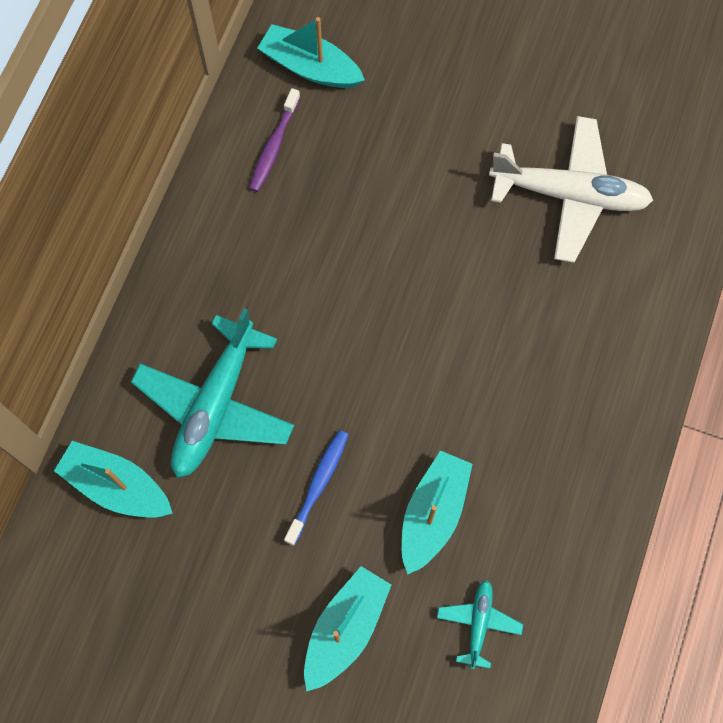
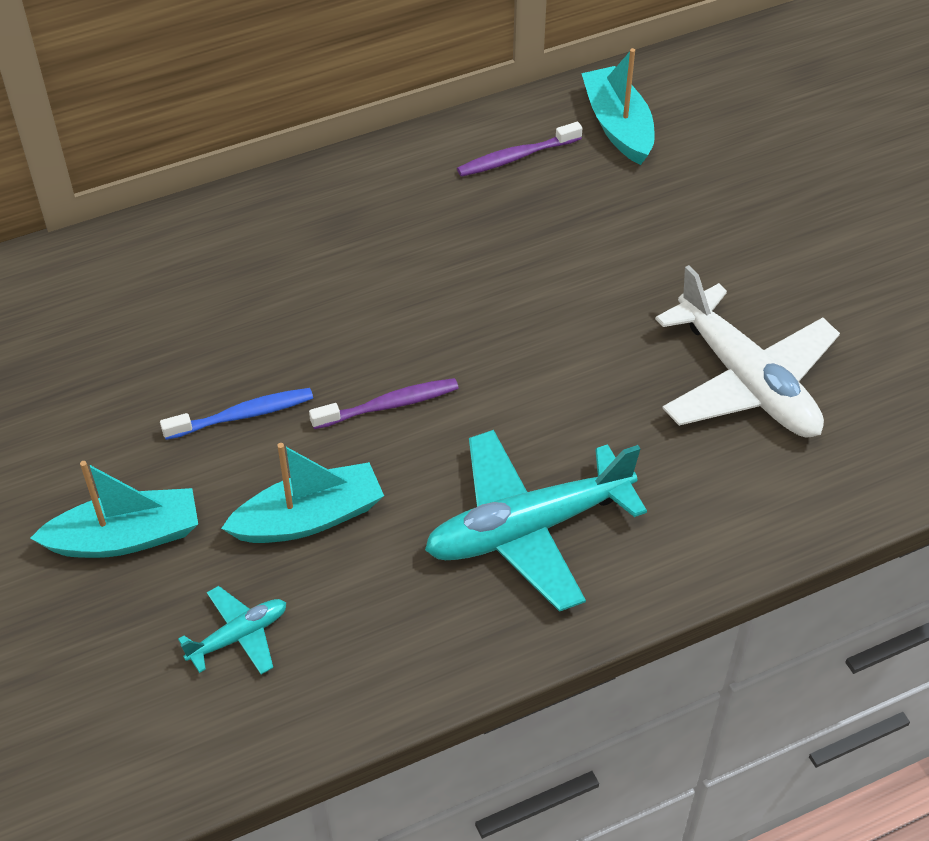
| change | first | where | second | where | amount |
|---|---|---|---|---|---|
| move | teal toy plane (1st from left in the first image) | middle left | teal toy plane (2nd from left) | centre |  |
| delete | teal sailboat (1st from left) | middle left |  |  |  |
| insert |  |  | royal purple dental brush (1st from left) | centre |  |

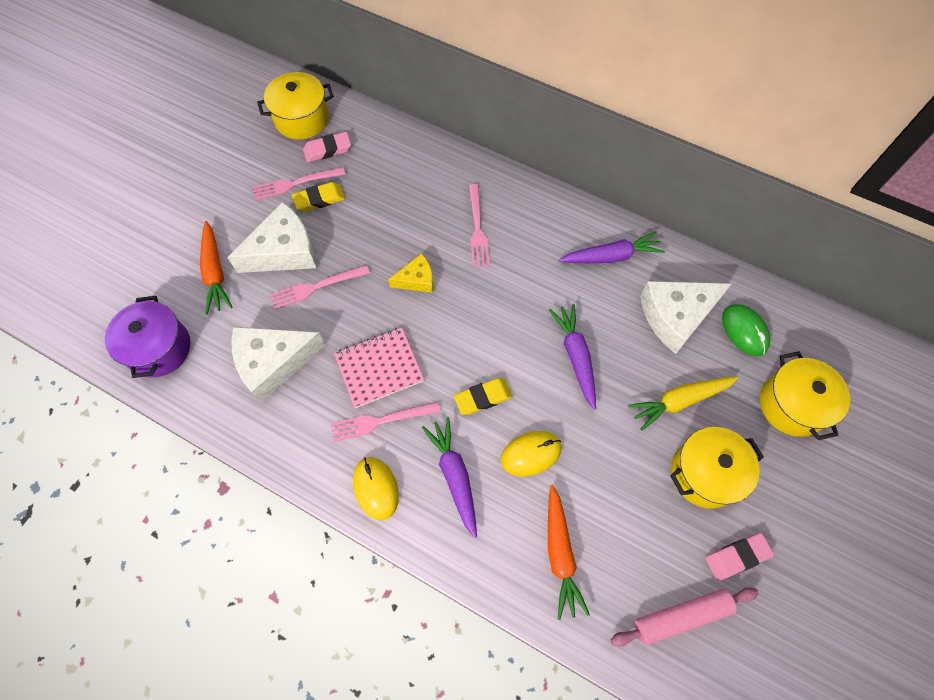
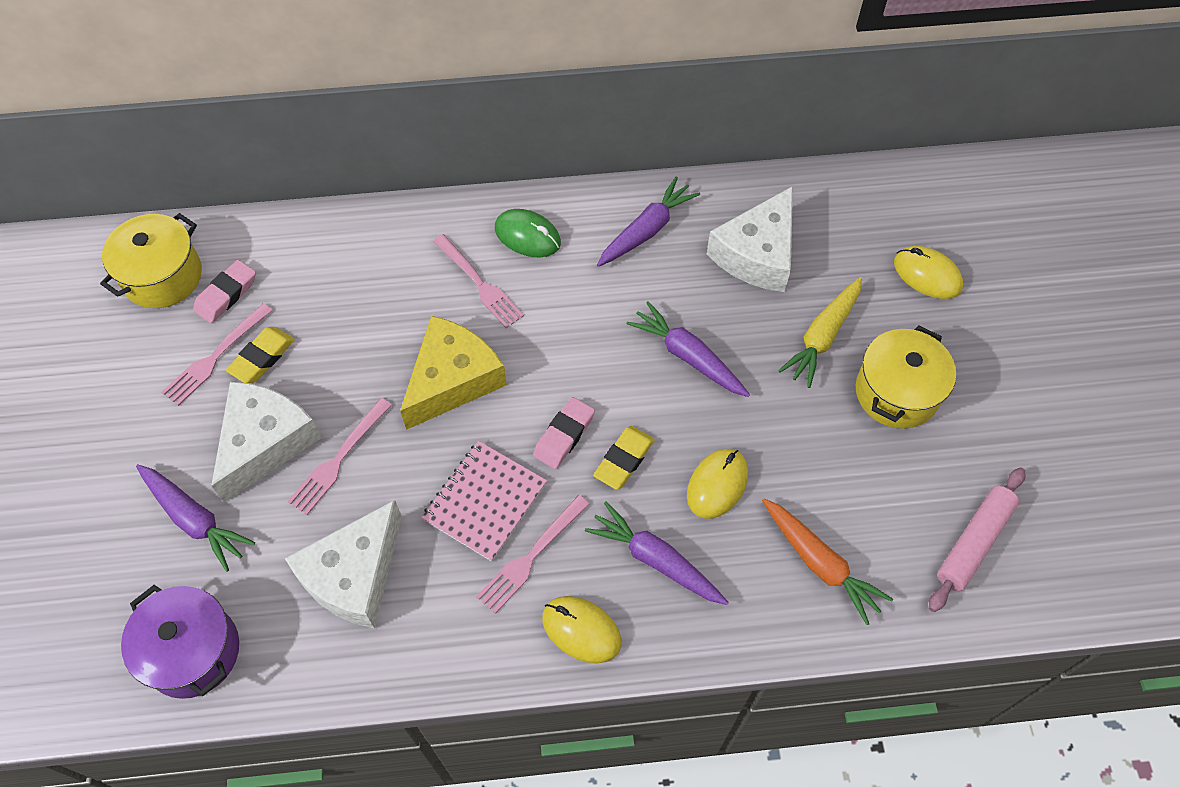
| change | first | where | second | where | amount |
|---|---|---|---|---|---|
| recolor | orange-coloured toy carrot (1st from left) | middle left | royal purple toy carrot (1st from left) | middle left |  |
| resize | golden cheese | centre |  | centre | x1.84 |
| move | emerald mouse | middle right |  | top centre |  |
| replace | golden stockpot (3rd from left) | middle right | golden mouse (3rd from left) | middle right |  |
| move | rose-pink pencil eraser (2nd from left) | bottom right |  | centre |  |

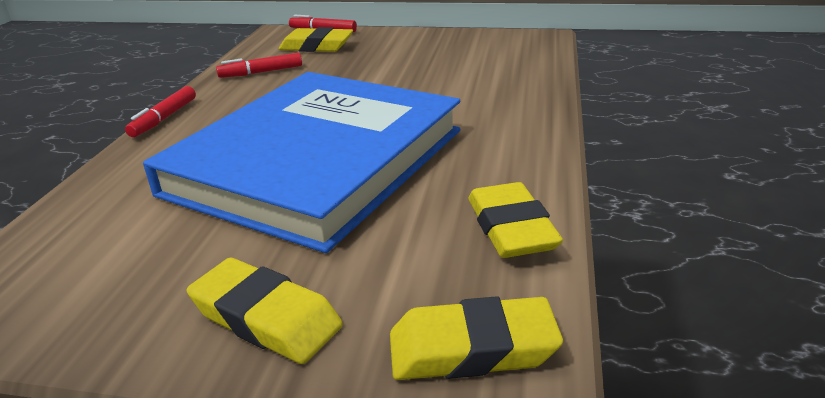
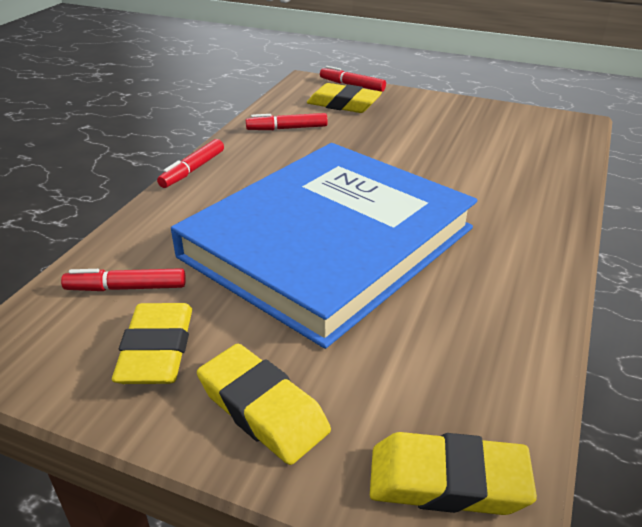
| change | first | where | second | where | amount |
|---|---|---|---|---|---|
| move | golden pencil eraser (4th from left in the first image) | centre | golden pencil eraser (1st from left) | middle left |  |
| insert |  |  | red marker (1st from left) | middle left |  |

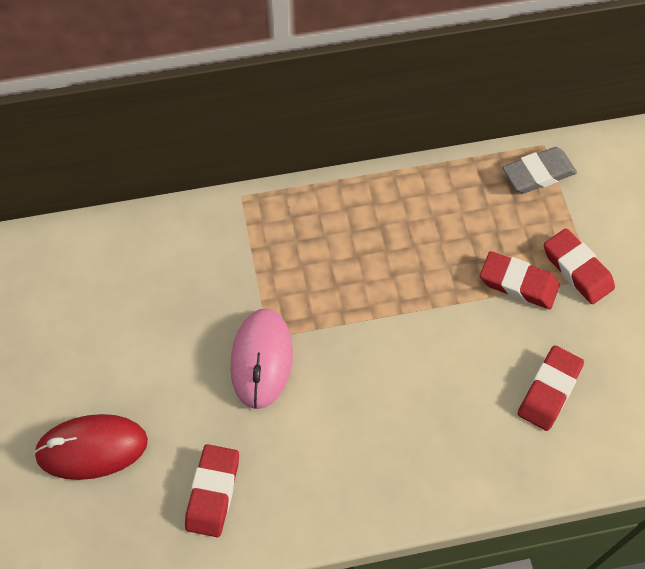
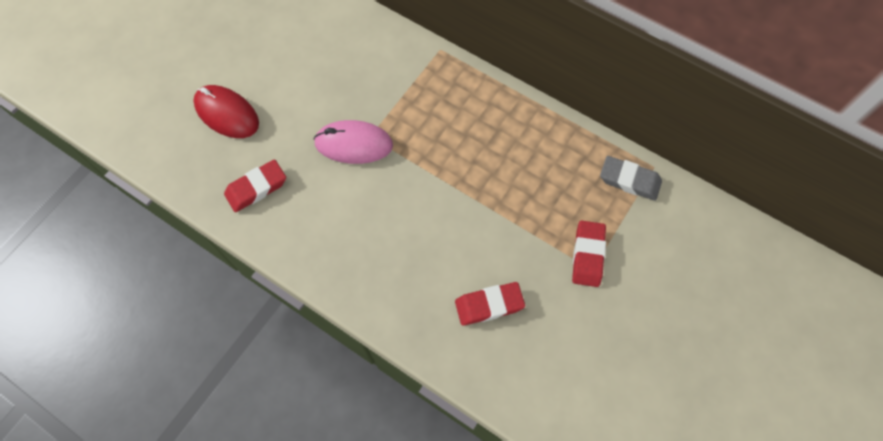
| change | first | where | second | where | amount |
|---|---|---|---|---|---|
| delete | red pencil eraser (2nd from left) | middle right |  |  |  |
| rotate | rose-pink mouse | centre |  | top centre | 45 degrees clockwise |

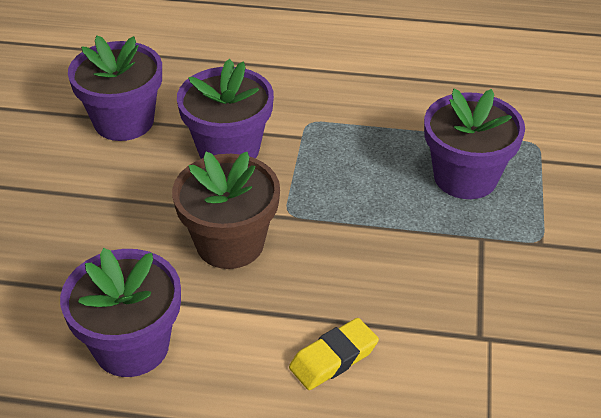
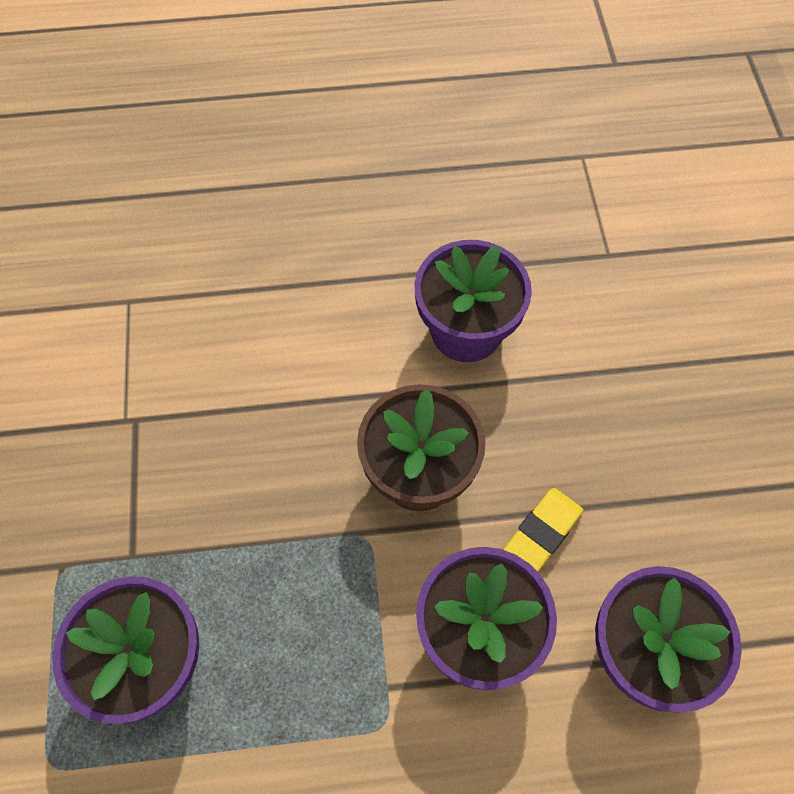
| change | first | where | second | where | amount |
|---|---|---|---|---|---|
| move | golden pencil eraser | bottom centre |  | bottom right |  |

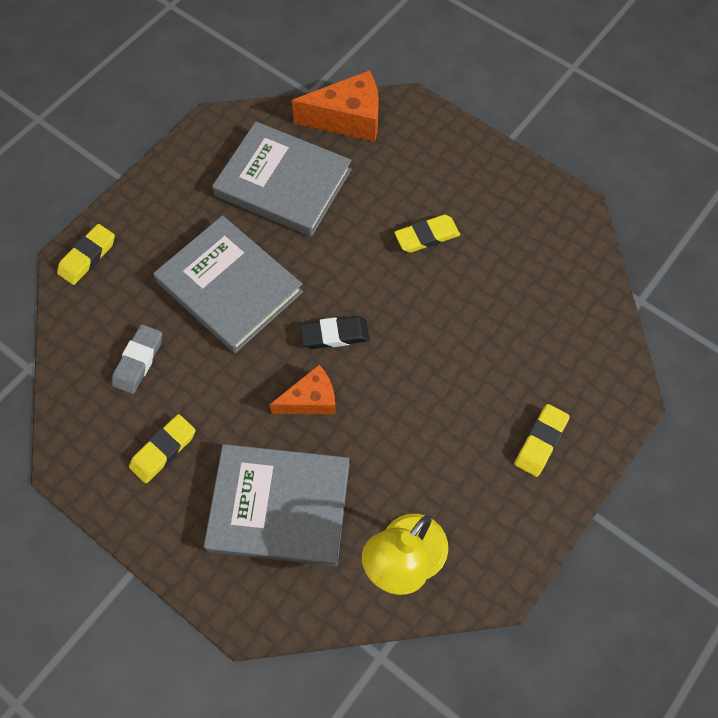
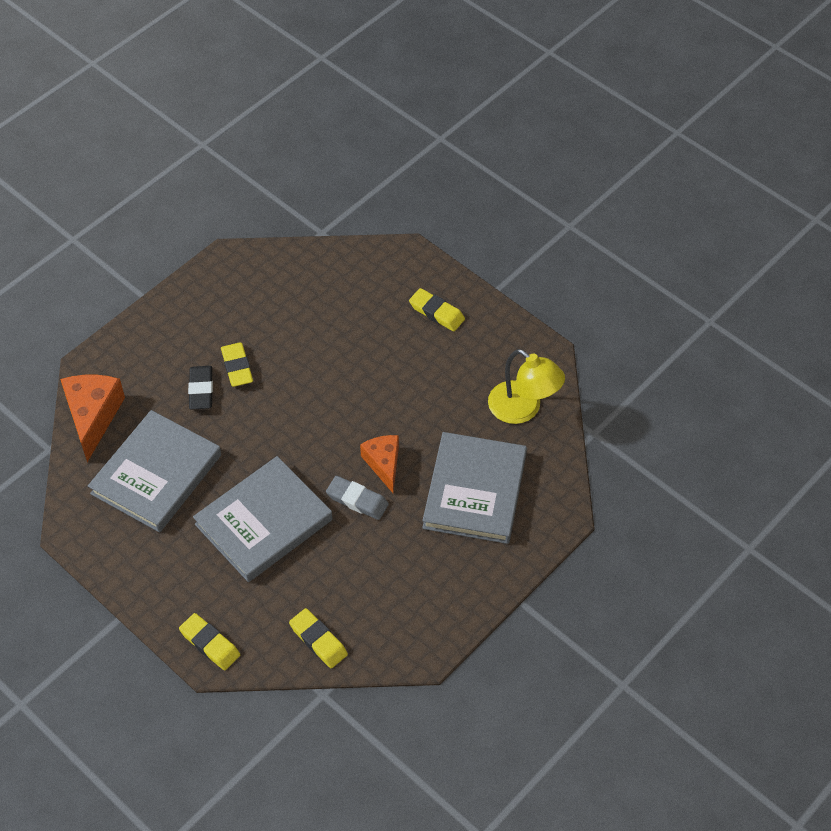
| change | first | where | second | where | amount |
|---|---|---|---|---|---|
| move | ebony pencil eraser | centre |  | middle left |  |
| move | grey pencil eraser | middle left |  | centre |  |
| move | golden pencil eraser (2nd from left in the first image) | middle left | golden pencil eraser (3rd from left) | bottom centre |  |

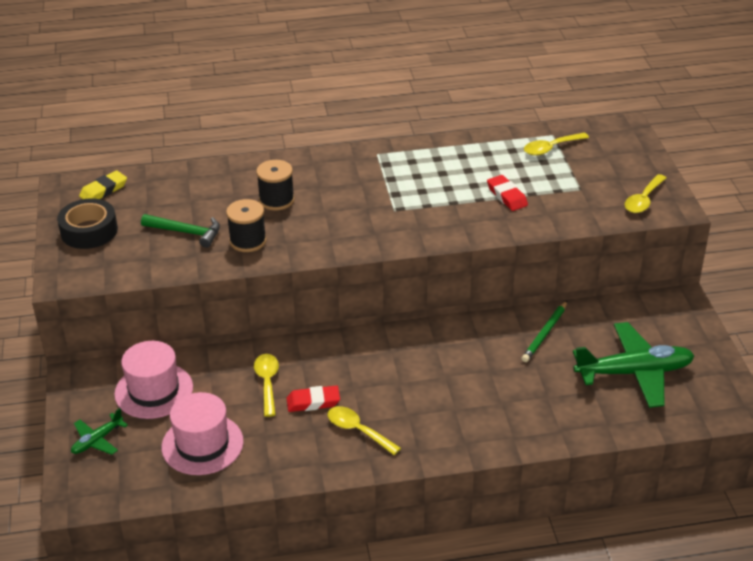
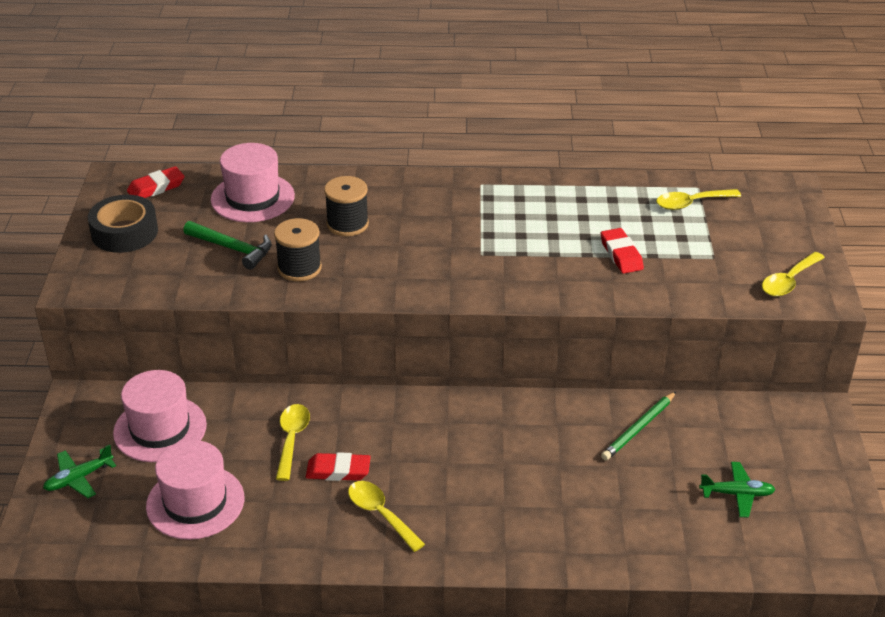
| change | first | where | second | where | amount |
|---|---|---|---|---|---|
| recolor | golden pencil eraser | top left | red pencil eraser (1st from left) | top left |  |
| resize | emerald toy plane (2nd from left) | middle right |  | bottom right | x0.49 |
| insert |  |  | rose-pink top hat (3rd from left) | top left |  |

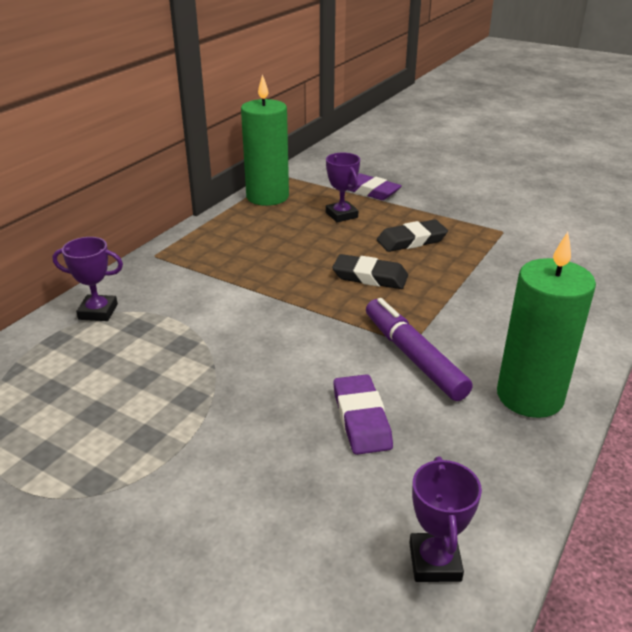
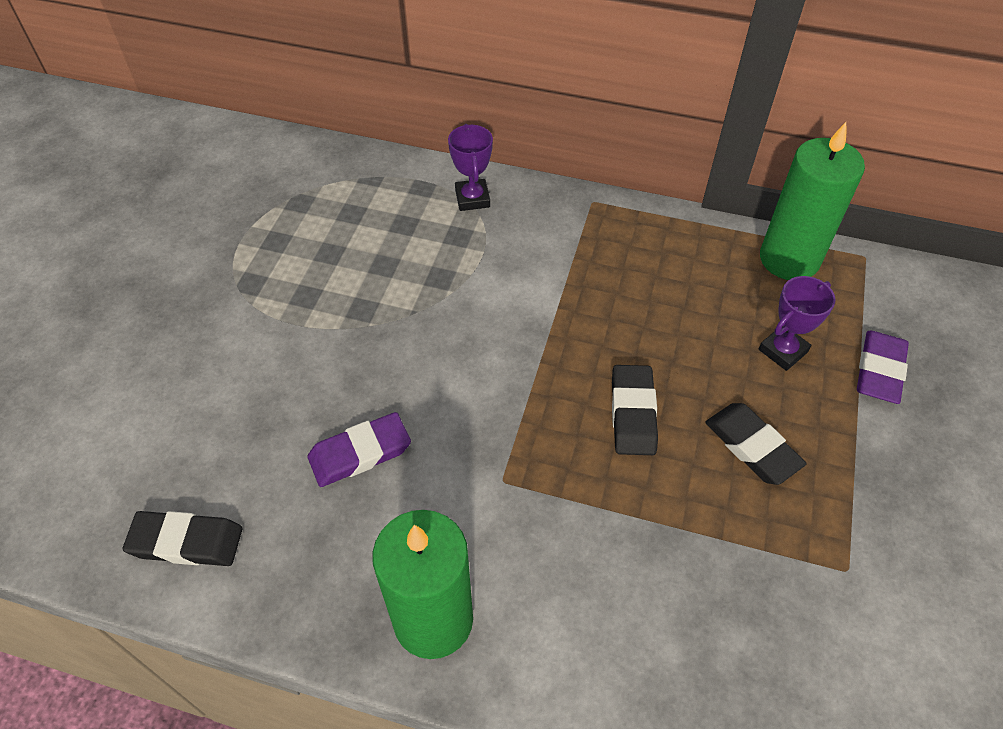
| change | first | where | second | where | amount |
|---|---|---|---|---|---|
| delete | royal purple marker | centre |  |  |  |
| replace | royal purple trophy (3rd from left) | bottom right | ebony pencil eraser (1st from left) | bottom left |  |

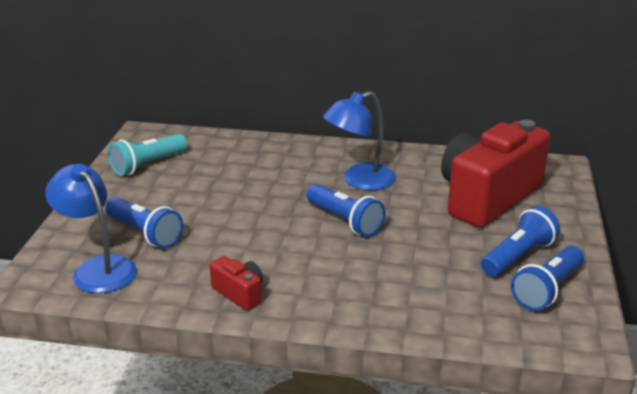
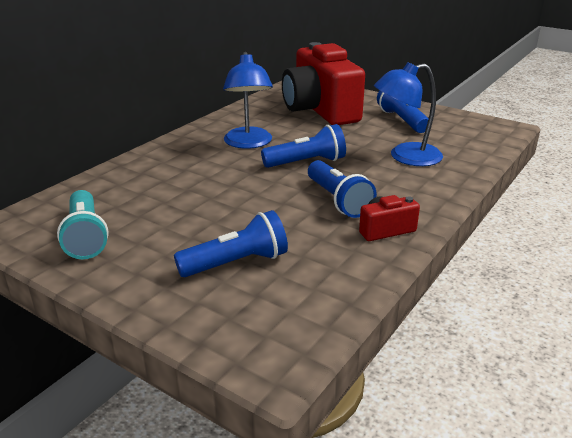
| change | first | where | second | where | amount |
|---|---|---|---|---|---|
| move | cobalt desk lamp (1st from left in the first image) | middle left | cobalt desk lamp (2nd from left) | top right |  |
| move | cobalt flashlight (4th from left in the first image) | bottom right | cobalt flashlight (3rd from left) | centre |  |

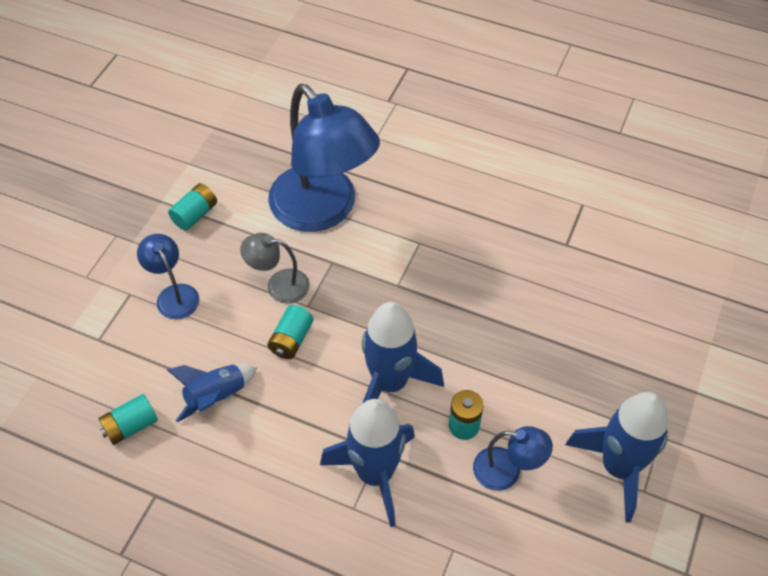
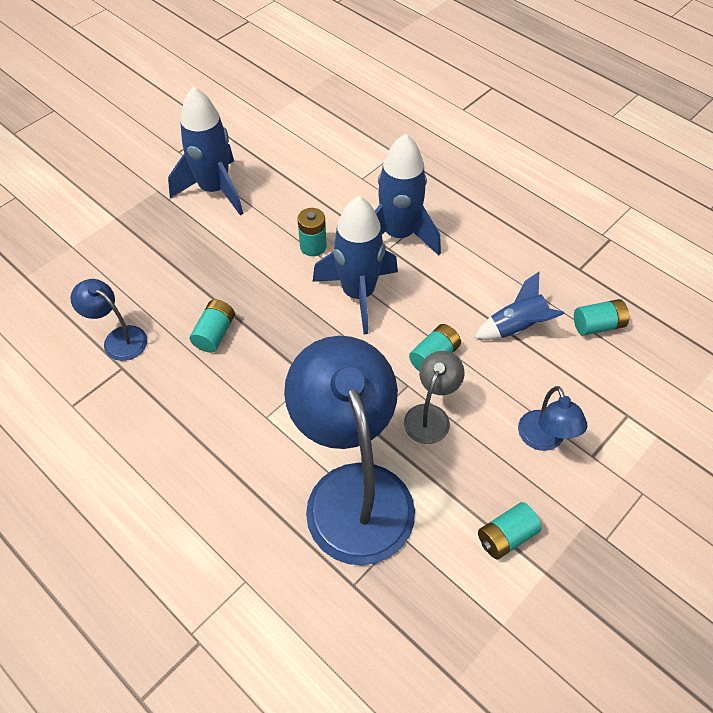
| change | first | where | second | where | amount |
|---|---|---|---|---|---|
| rotate | grey desk lamp | centre |  | centre | 90 degrees counterclockwise |
| move | cobalt desk lamp (3rd from left in the first image) | bottom right | cobalt desk lamp (1st from left) | middle left |  |
| insert |  |  | teal power cell (1st from left) | middle left |  |

